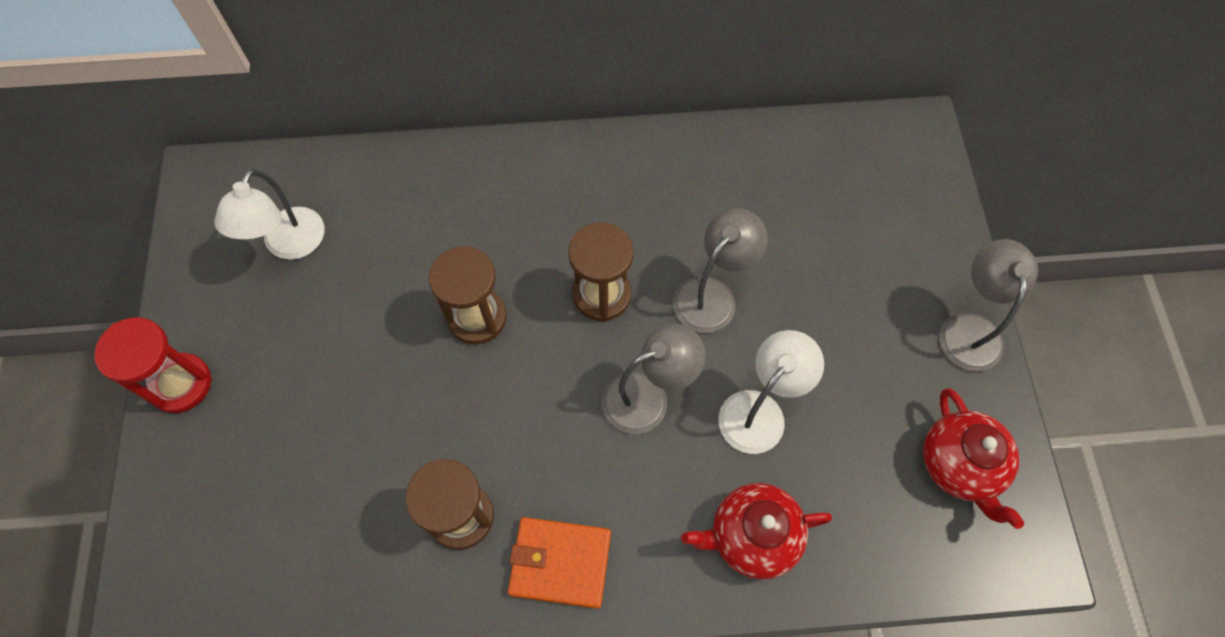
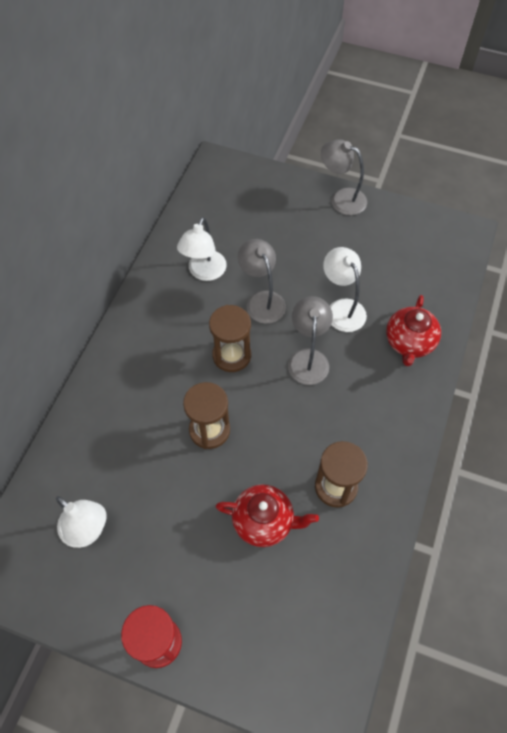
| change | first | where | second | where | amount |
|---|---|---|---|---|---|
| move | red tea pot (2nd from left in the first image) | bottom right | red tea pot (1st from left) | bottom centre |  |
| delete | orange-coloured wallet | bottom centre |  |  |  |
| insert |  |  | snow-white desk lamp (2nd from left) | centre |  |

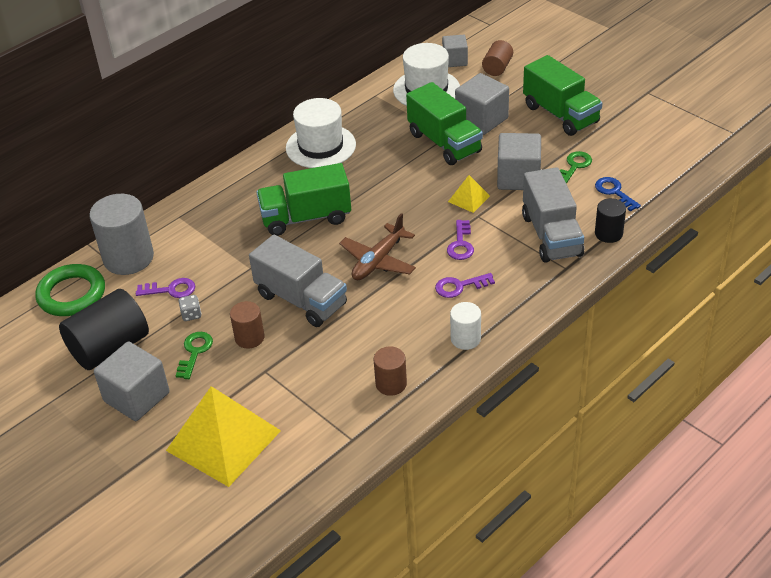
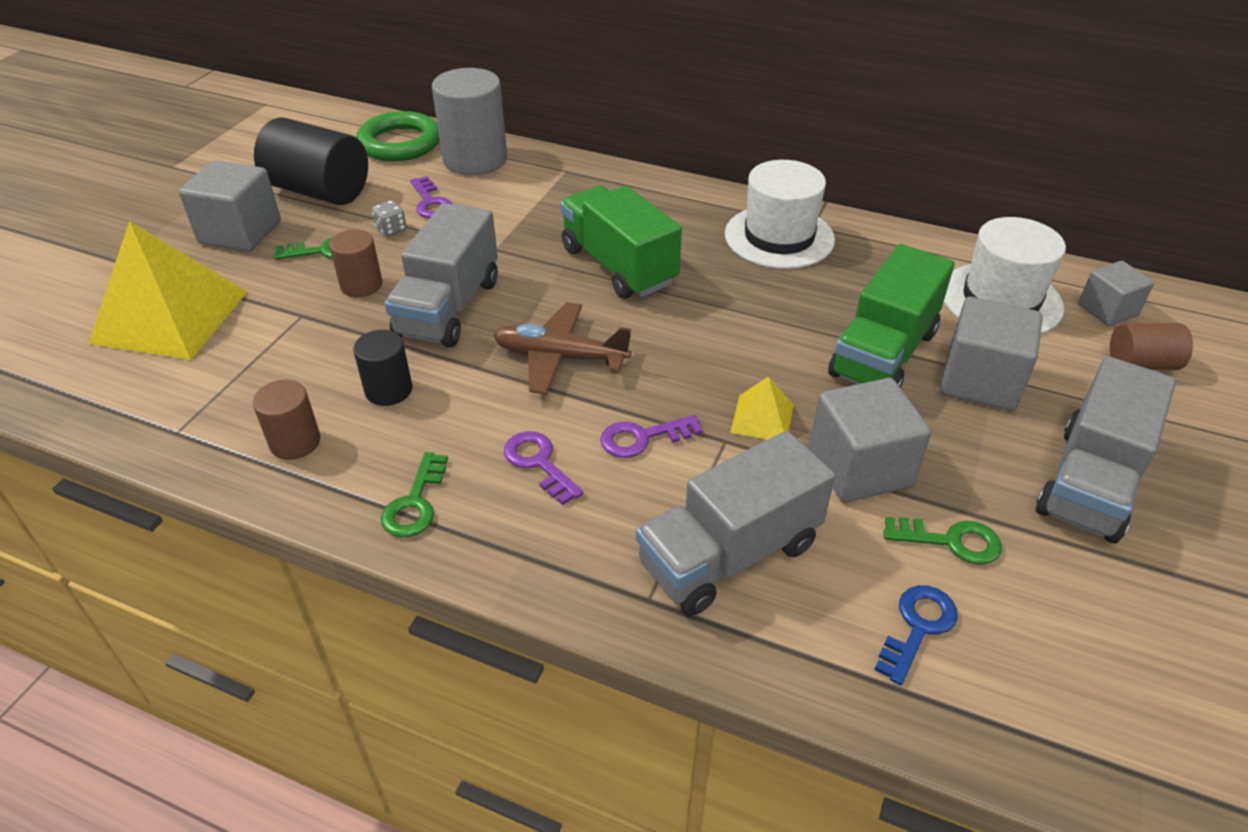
| change | first | where | second | where | amount |
|---|---|---|---|---|---|
| recolor | emerald truck (3rd from left) | top right | grey truck (3rd from left) | middle right |  |
| move | ebony cylinder (2nd from left) | middle right |  | middle left |  |
| replace | snow-white cylinder | centre | emerald key (2nd from left) | middle left |  |

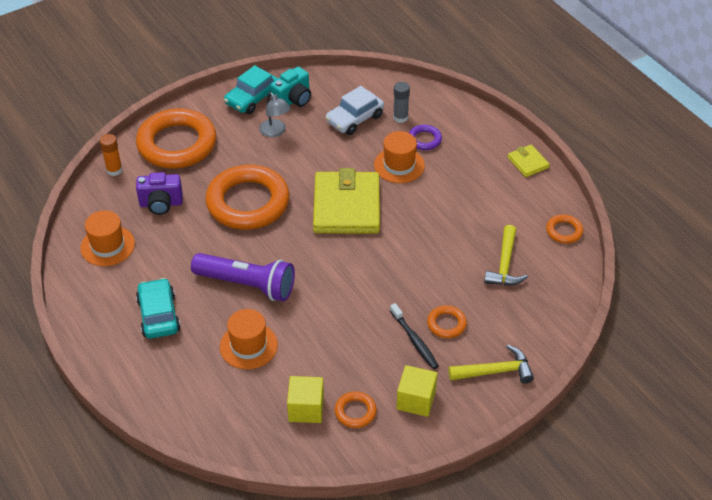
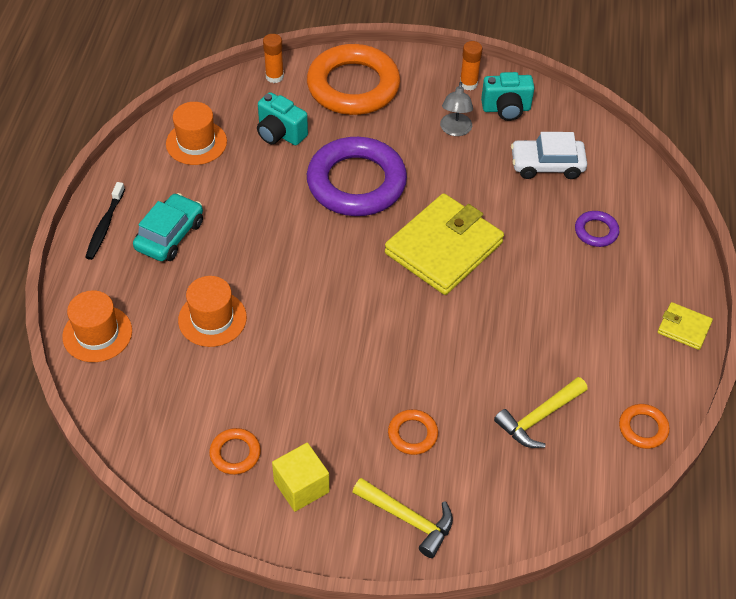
| change | first | where | second | where | amount |
|---|---|---|---|---|---|
| replace | teal toy car (2nd from left) | top centre | orange-coloured glue (2nd from left) | top centre |  |
| delete | grey glue | top centre |  |  |  |
| move | orange-coloured top hat (3rd from left in the first image) | top centre | orange-coloured top hat (1st from left) | middle left |  |
| rotate | golden wallet (2nd from left) | top right |  | middle right | 75 degrees counterclockwise |
| recolor | orange-coloured torus (2nd from left) | centre | royal purple torus (1st from left) | top centre |  |
| recolor | royal purple compact camera | middle left | teal compact camera (1st from left) | top centre |  |
| delete | royal purple flashlight | centre |  |  |  |
| move | ebony dental brush | bottom centre |  | middle left |  |
| delete | golden cube (1st from left) | bottom centre |  |  |  |

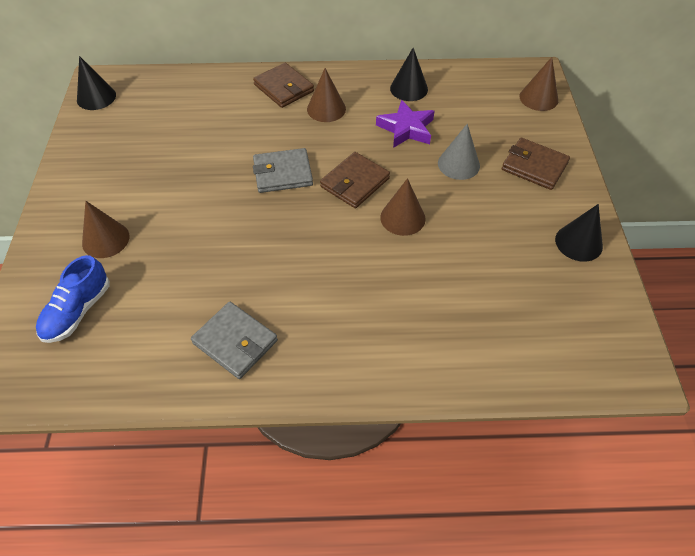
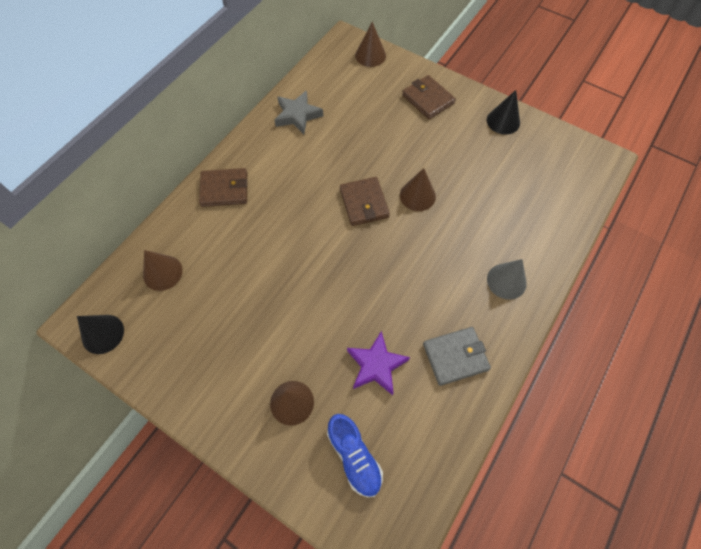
| change | first | where | second | where | amount |
|---|---|---|---|---|---|
| replace | ebony solid cone (2nd from left) | top centre | grey star shape | top centre |  |
| move | dark brown solid cone (2nd from left in the first image) | top centre | dark brown solid cone (1st from left) | middle left |  |
| move | royal purple star shape | top centre |  | centre |  |
| move | grey solid cone | top centre |  | middle right |  |
| rotate | dark brown wallet (3rd from left) | top right |  | top centre | 75 degrees clockwise |
| delete | grey wallet (2nd from left) | top centre |  |  |  |

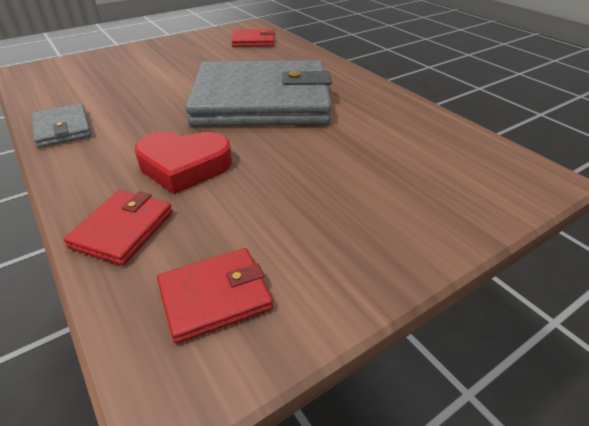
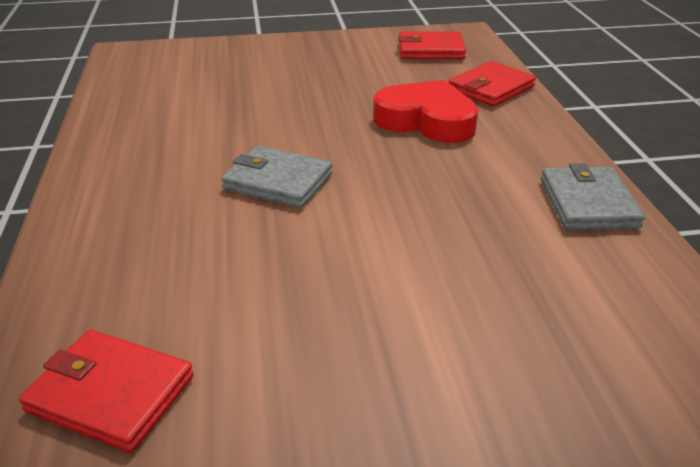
| change | first | where | second | where | amount |
|---|---|---|---|---|---|
| resize | grey wallet (2nd from left in the first image) | top centre | grey wallet (1st from left) | centre | x0.42 |

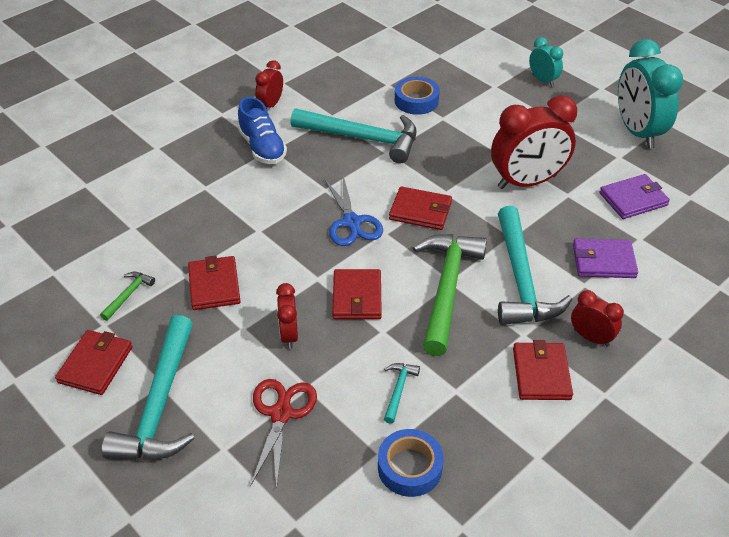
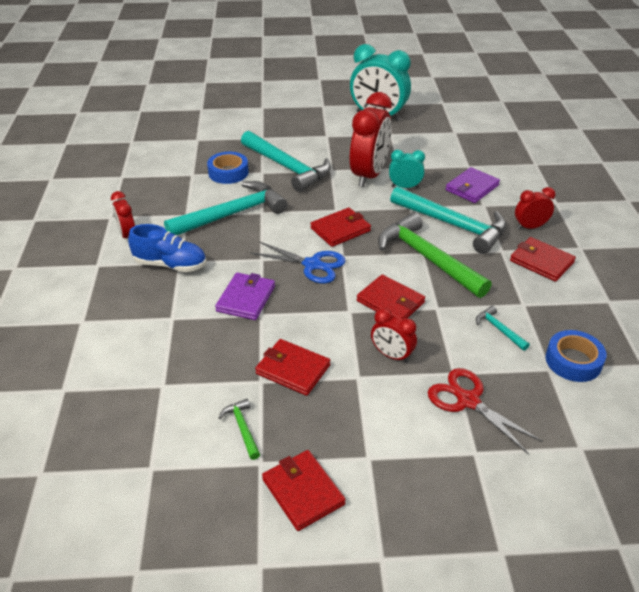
| change | first | where | second | where | amount |
|---|---|---|---|---|---|
| move | teal alarm clock (1st from left in the first image) | top right | teal alarm clock (2nd from left) | top centre |  |
| move | royal purple wallet (2nd from left in the first image) | middle right | royal purple wallet (1st from left) | centre |  |
| move | teal carpenter's hammer (1st from left in the first image) | bottom left | teal carpenter's hammer (2nd from left) | top centre |  |

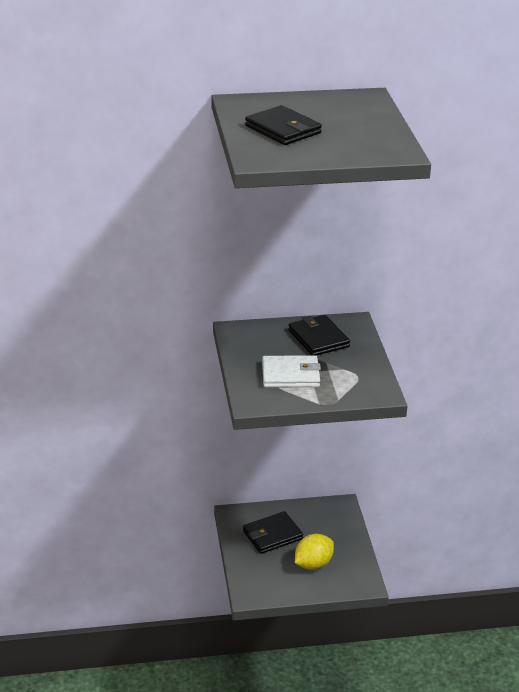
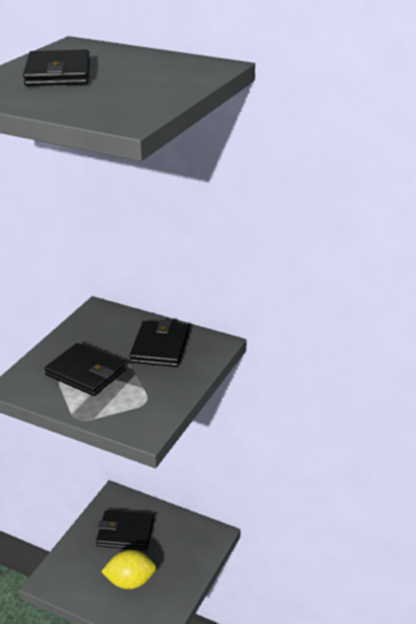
| change | first | where | second | where | amount |
|---|---|---|---|---|---|
| recolor | snow-white wallet | centre | ebony wallet (2nd from left) | middle left |  |

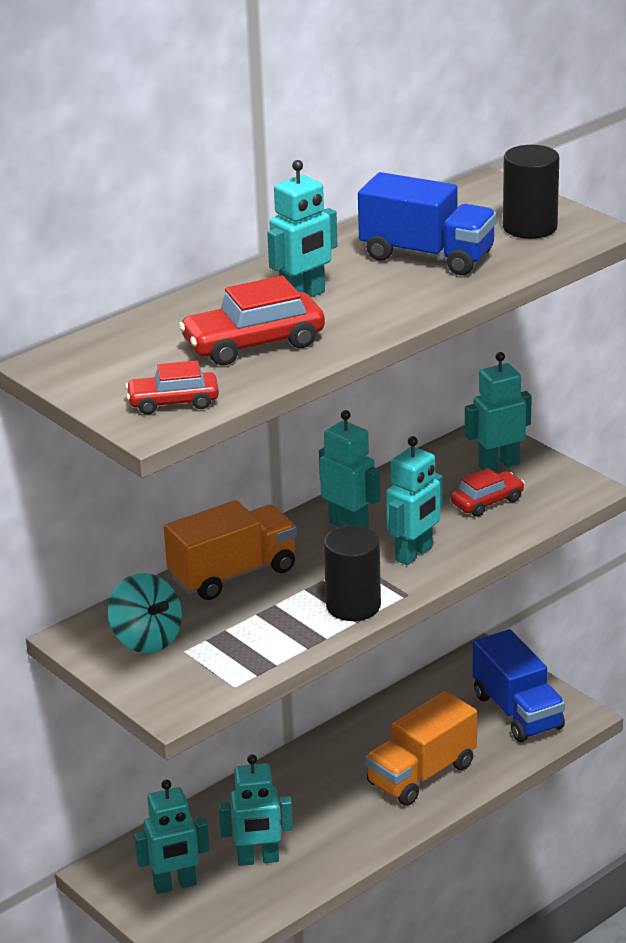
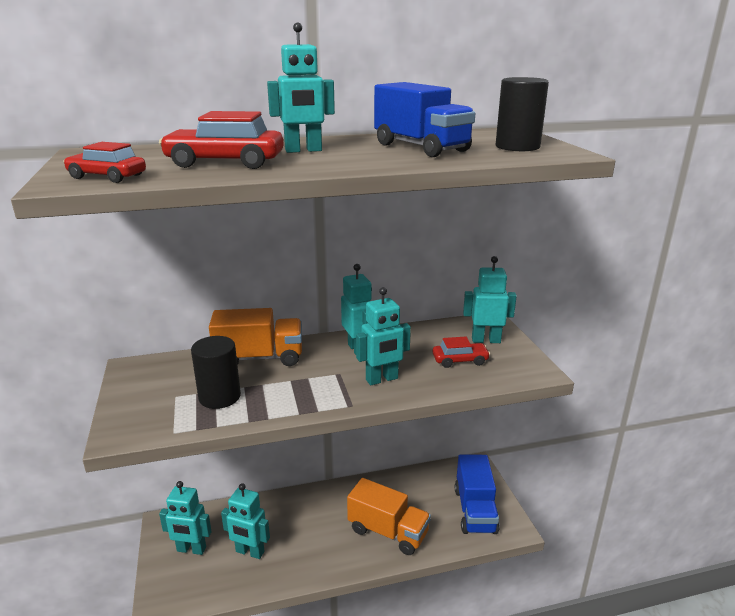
| change | first | where | second | where | amount |
|---|---|---|---|---|---|
| move | ebony cylinder (1st from left) | centre |  | middle left |  |
| delete | teal whirligig | middle left |  |  |  |
| rotate | orange-coloured truck (2nd from left) | bottom right |  | bottom centre | 135 degrees counterclockwise |

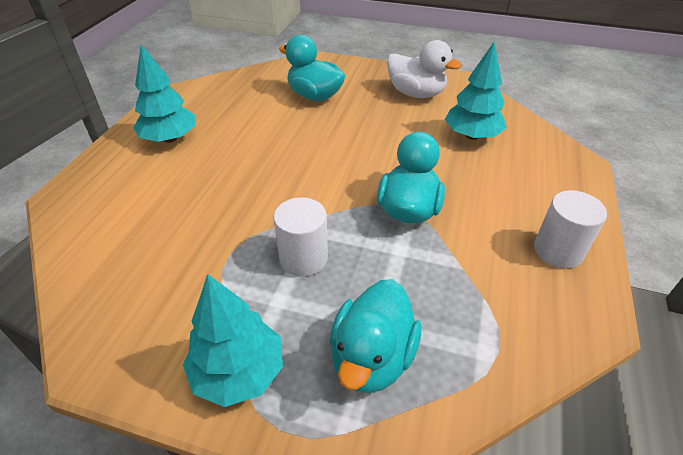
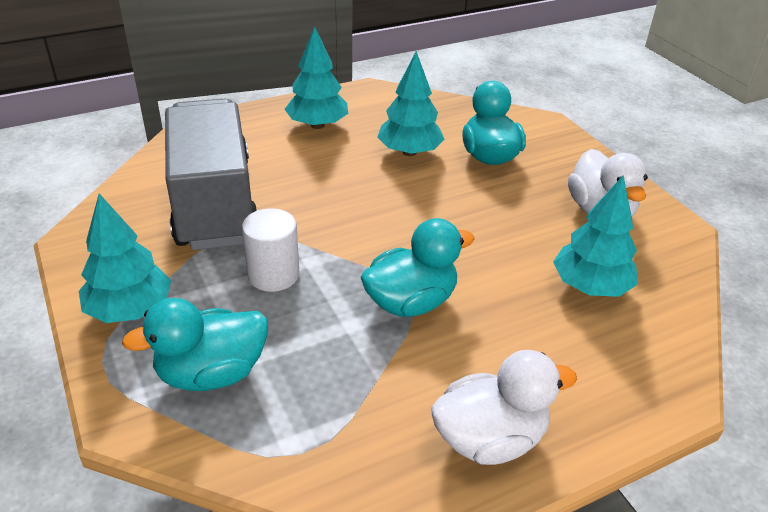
| change | first | where | second | where | amount |
|---|---|---|---|---|---|
| replace | snow-white cylinder (2nd from left) | middle right | snow-white rubber duck (1st from left) | bottom centre |  |
| insert |  |  | teal tree (3rd from left) | top centre |  |
| insert |  |  | grey truck | middle left |  |

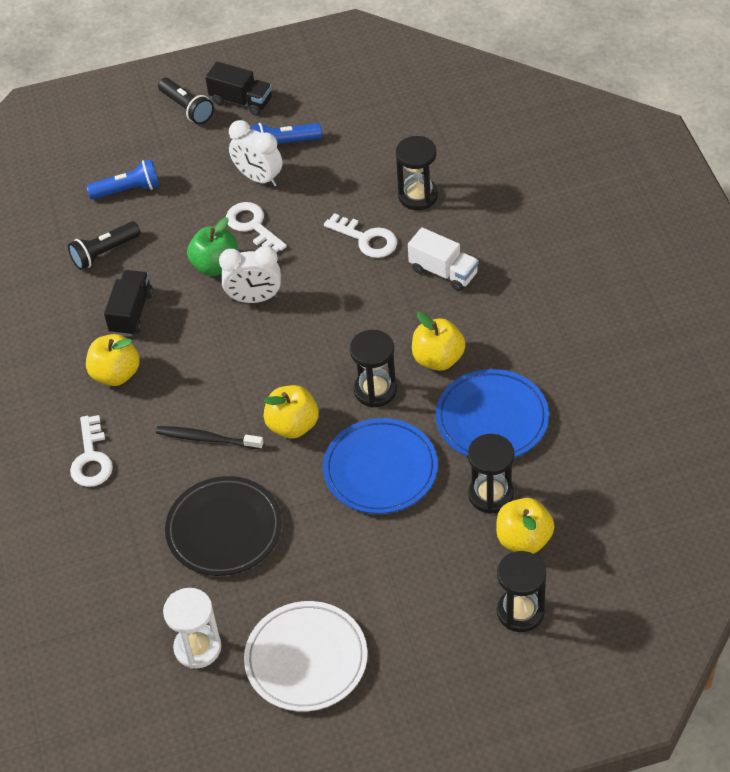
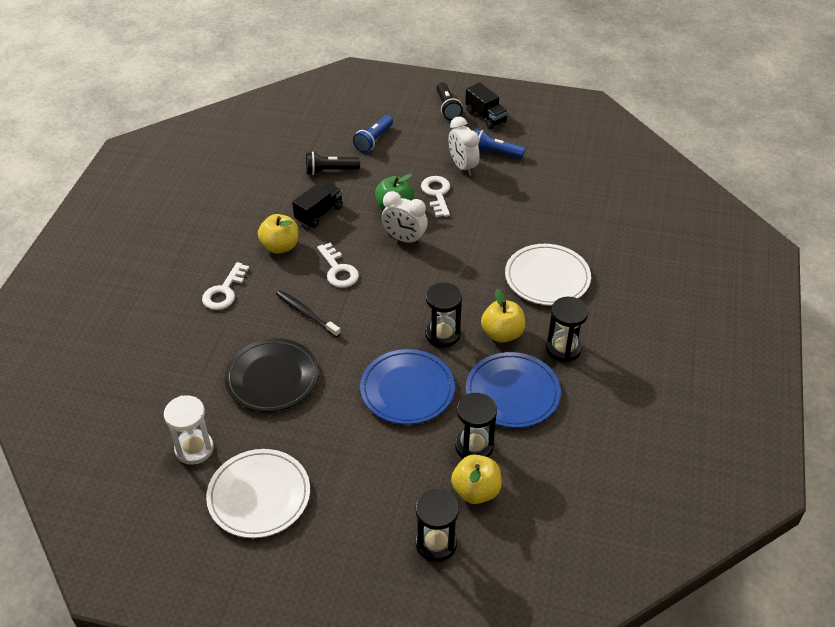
| change | first | where | second | where | amount |
|---|---|---|---|---|---|
| move | ebony sand timer (2nd from left in the first image) | top centre | ebony sand timer (4th from left) | middle right |  |
| rotate | cobalt flashlight (1st from left) | top left |  | top centre | 105 degrees clockwise |
| move | snow-white key (3rd from left in the first image) | top centre | snow-white key (2nd from left) | centre |  |
| replace | snow-white truck | centre | snow-white flat dish (2nd from left) | centre |  |
| delete | golden apple (2nd from left) | centre |  |  |  |

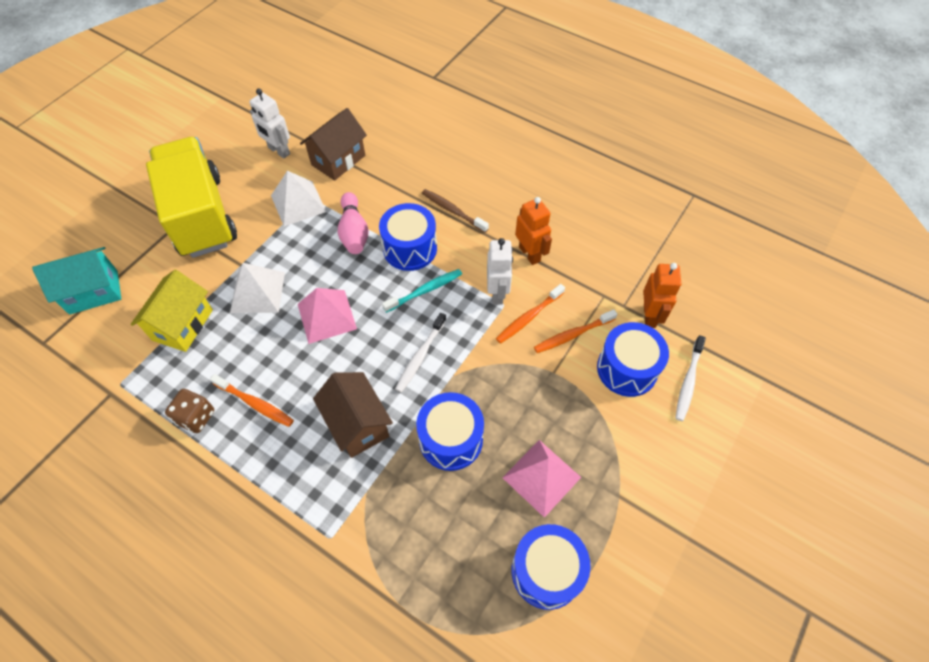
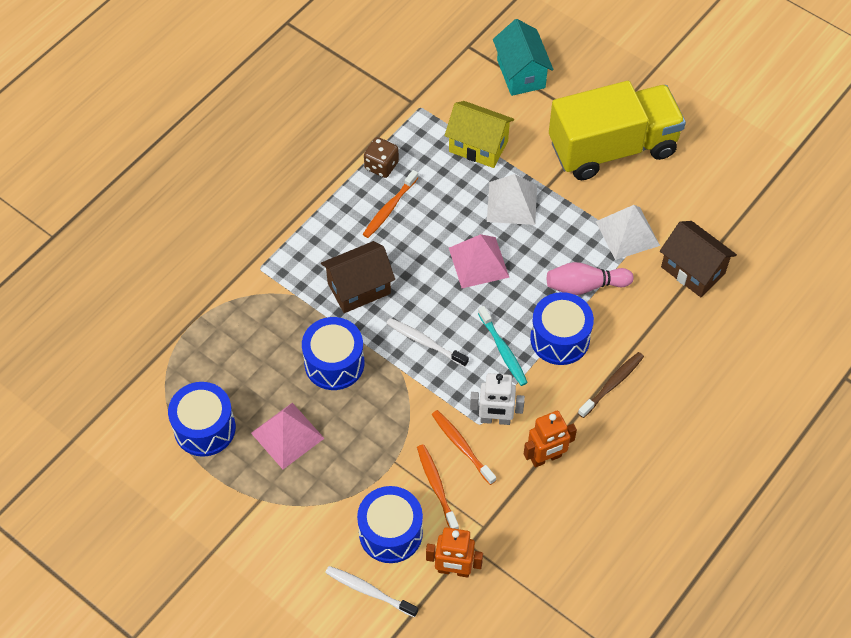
| change | first | where | second | where | amount |
|---|---|---|---|---|---|
| delete | snow-white robot (1st from left) | top left |  |  |  |

